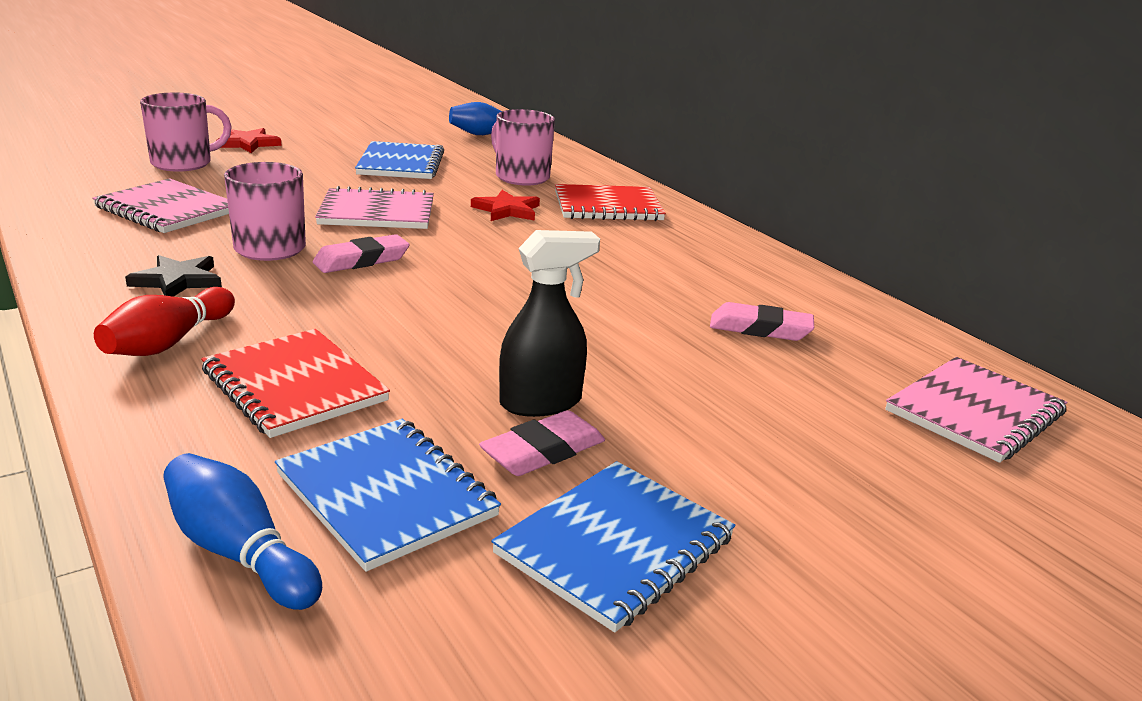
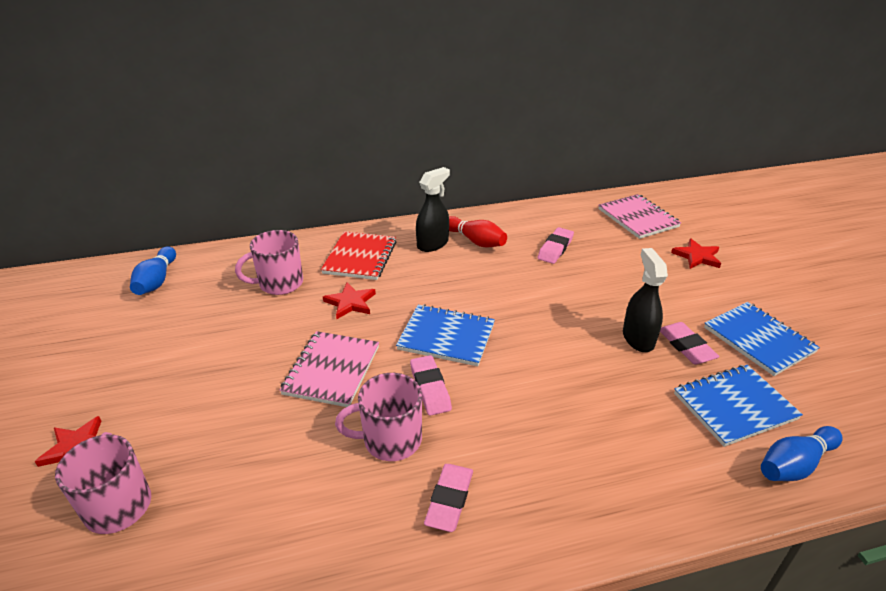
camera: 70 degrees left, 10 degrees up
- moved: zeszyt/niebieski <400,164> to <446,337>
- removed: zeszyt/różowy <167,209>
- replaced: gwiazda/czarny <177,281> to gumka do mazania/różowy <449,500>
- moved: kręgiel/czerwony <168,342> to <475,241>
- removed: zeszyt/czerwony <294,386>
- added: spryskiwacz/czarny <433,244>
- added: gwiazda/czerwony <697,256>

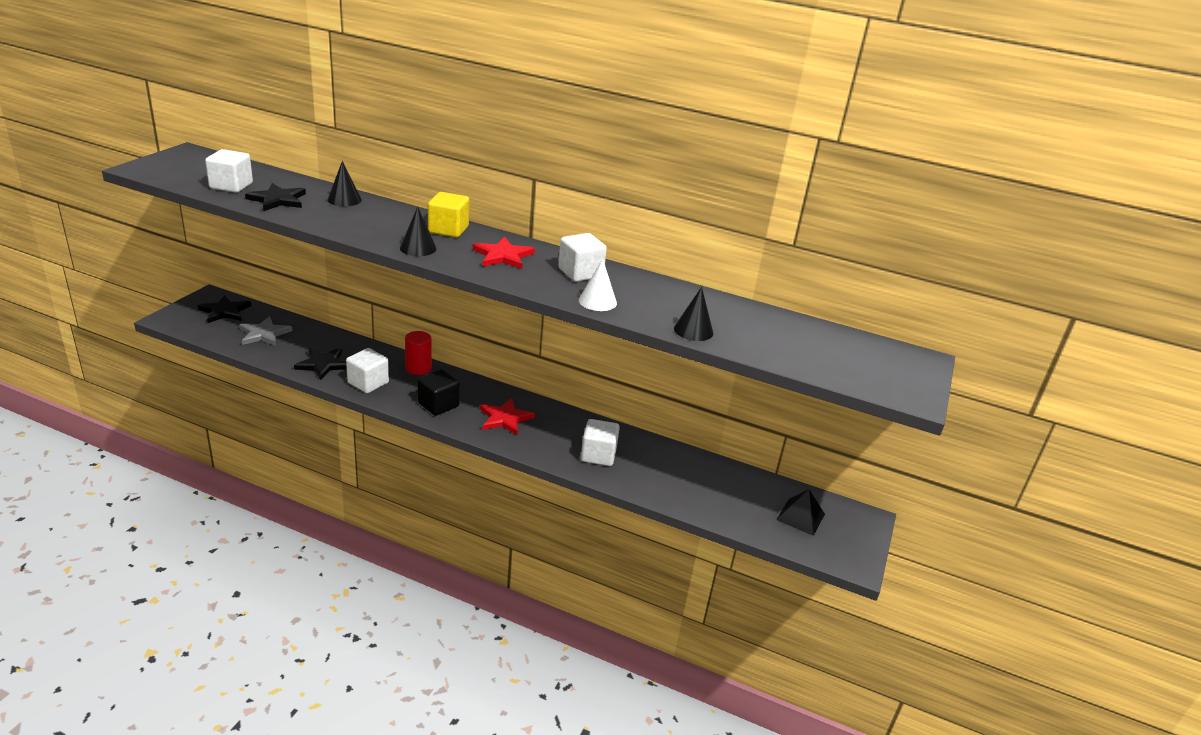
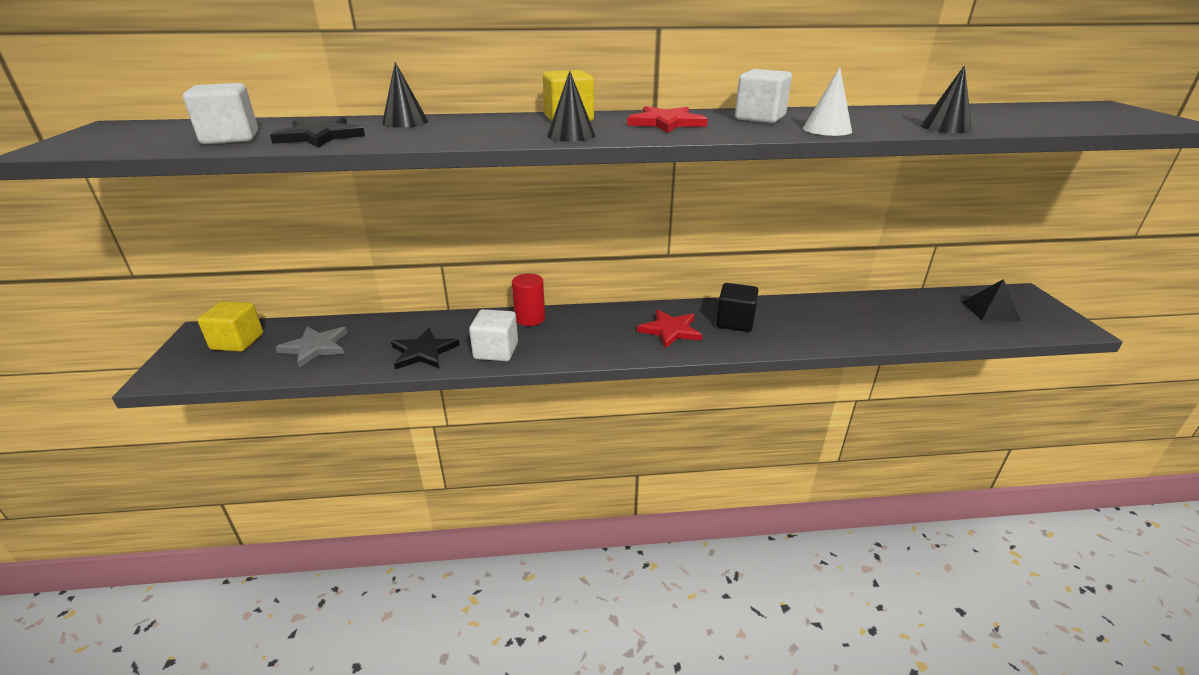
camera: 25 degrees left, 0 degrees up
- replaced: gwiazda/czarny <224,311> to sześcian/żółty <237,342>
- moved: sześcian/czarny <438,405> to <735,322>
- removed: sześcian/biały <598,455>

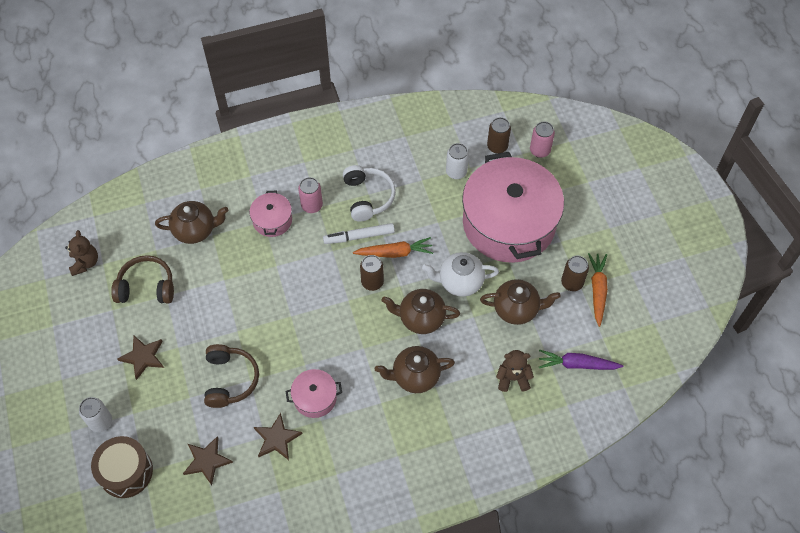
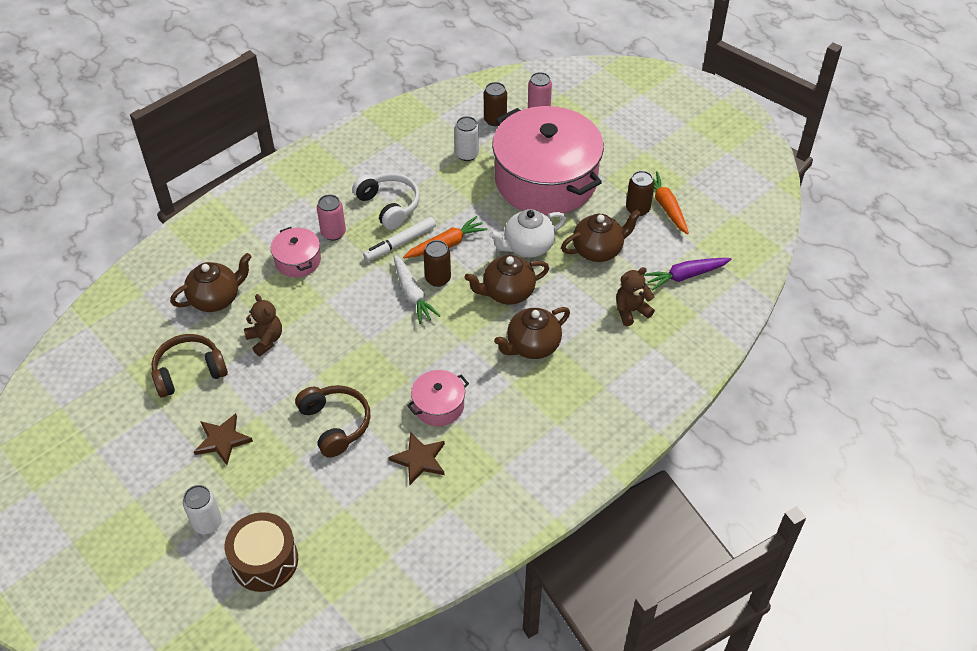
camera: 25 degrees left, 10 degrees down
- moved: miś/brązowy <85,263> to <265,340>
- removed: gwiazda/brązowy <207,461>
- added: marchewka/biały <412,294>

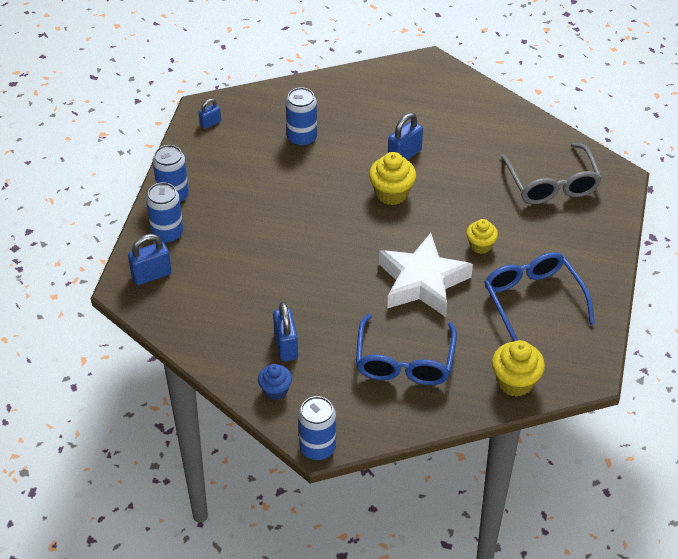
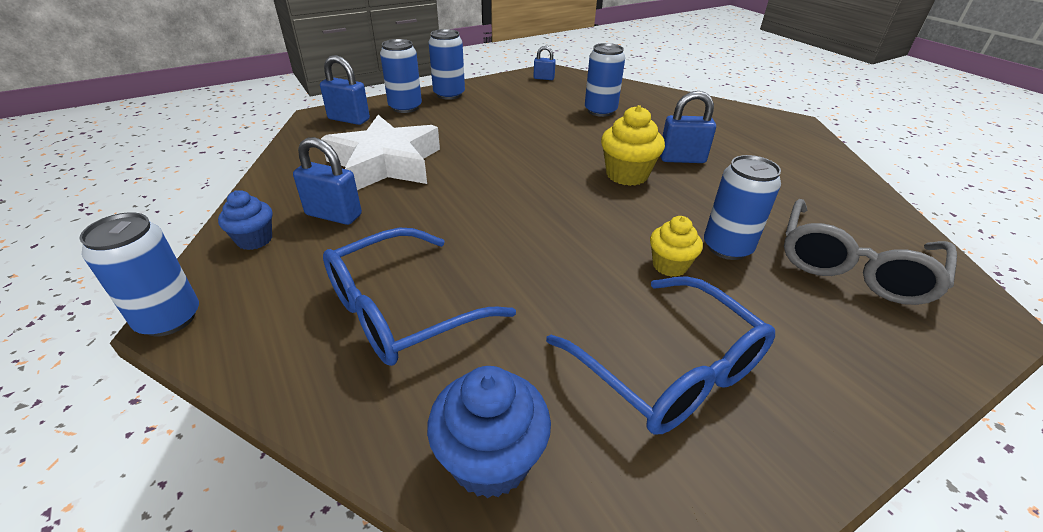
camera: 45 degrees right, 10 degrees down
- moved: gwiazda/biały <422,282> to <385,163>
- turned: okulary/niebieski <533,300> = <669,369> 120 degrees clockwise
- turned: kłódka/niebieski <286,346> = <333,215> 75 degrees clockwise
- recoloured: muffinka/żółty <515,382> to muffinka/niebieski <490,460>
- added: puszka/niebieski <727,247>

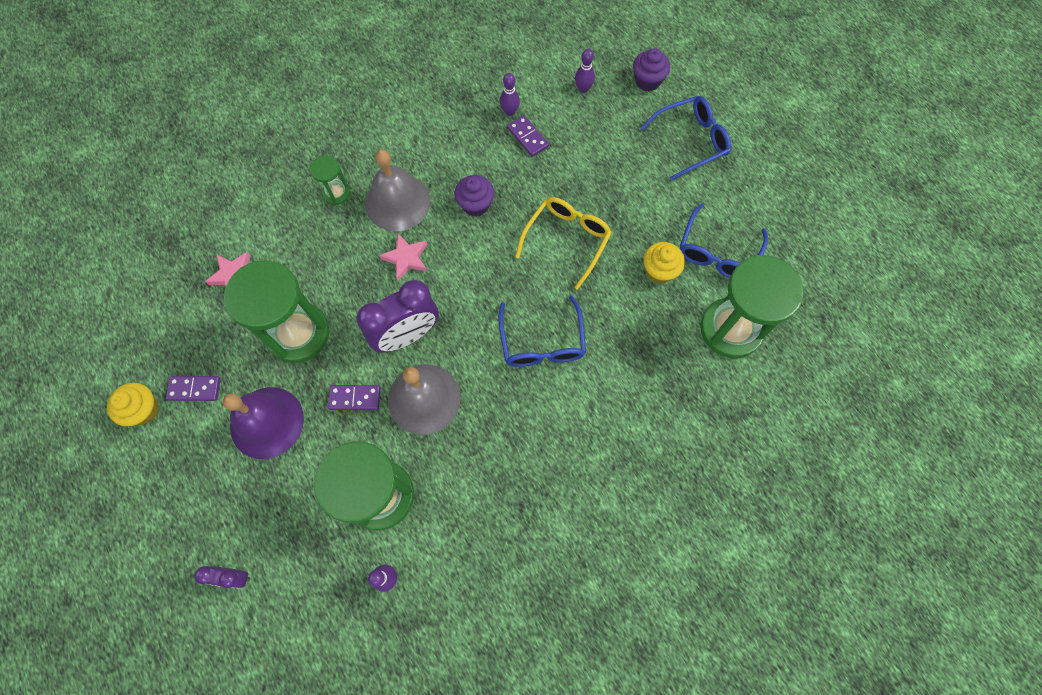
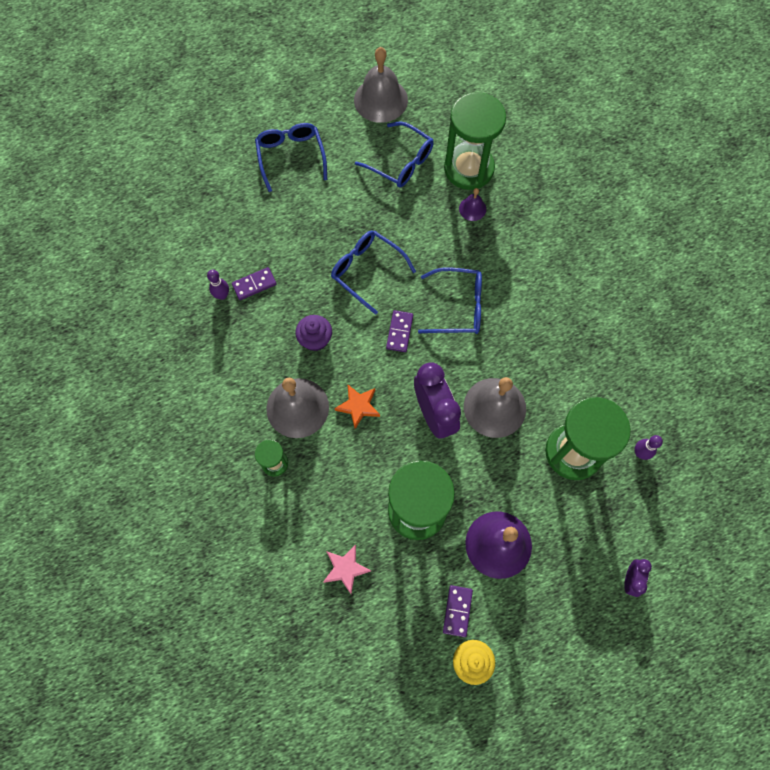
camera: 80 degrees left, 0 degrees up
- removed: muffinka/fioletowy <647,81>
- removed: kręgiel/fioletowy <583,89>
- recoloured: okulary/żółty <567,240> to okulary/niebieski <367,271>
- recoloured: gwiazda/różowy <406,258> to gwiazda/pomarańczowy <358,406>
- removed: muffinka/żółty <659,271>
- moved: kostka domina/fioletowy <355,398> to <399,332>
- added: dzwonek/szary <380,100>
- added: dzwonek/fioletowy <472,209>

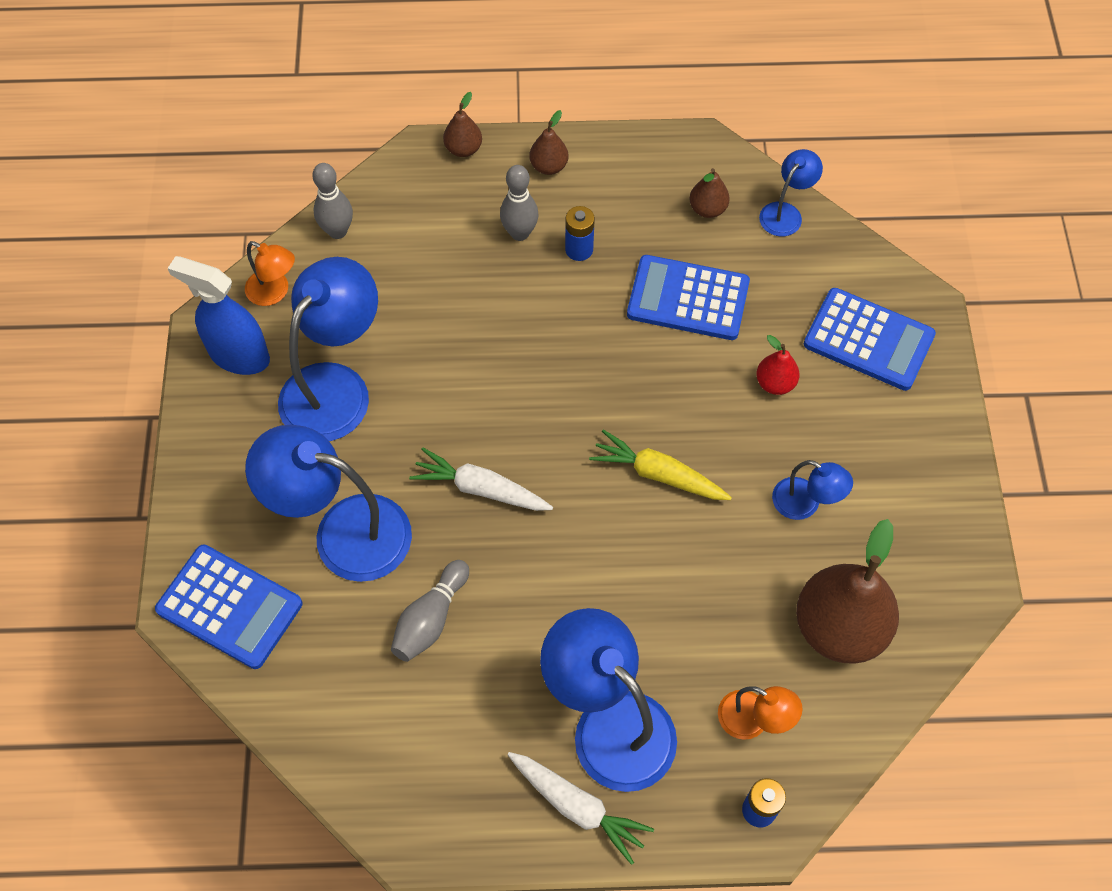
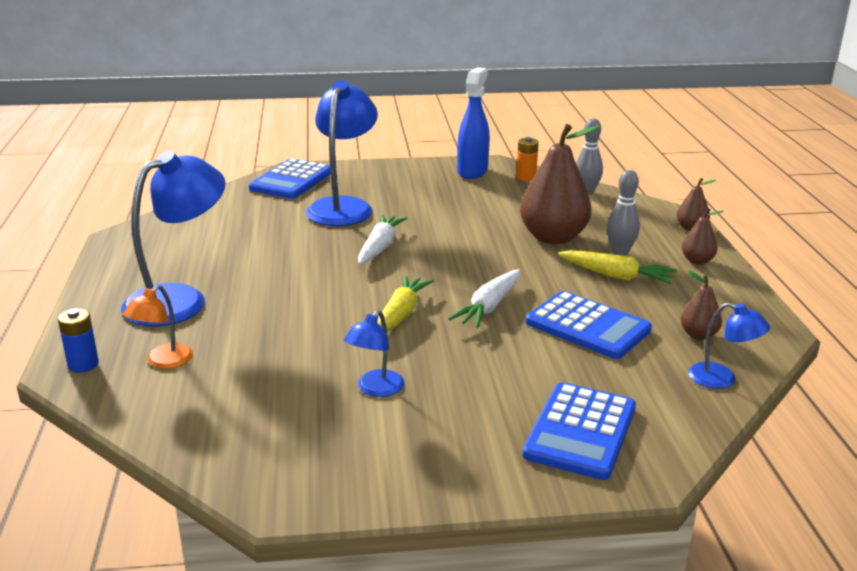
camera: 85 degrees right, 35 degrees down
- replaced: bateria/niebieski <579,249> to marchewka/żółty <616,276>
- replaced: lampka/pomarańczowy <274,292> to bateria/pomarańczowy <526,177>
- turned: kalkulator/niebieski <688,299> = <588,326> 120 degrees clockwise
- removed: lampka/niebieski <335,387>
- removed: gruszka/czerwony <775,383>
- moved: gruszka/brązowy <839,628> to <553,237>
- removed: kręgiel/szary <431,619>
- moved: marchewka/biały <578,807> to <489,307>

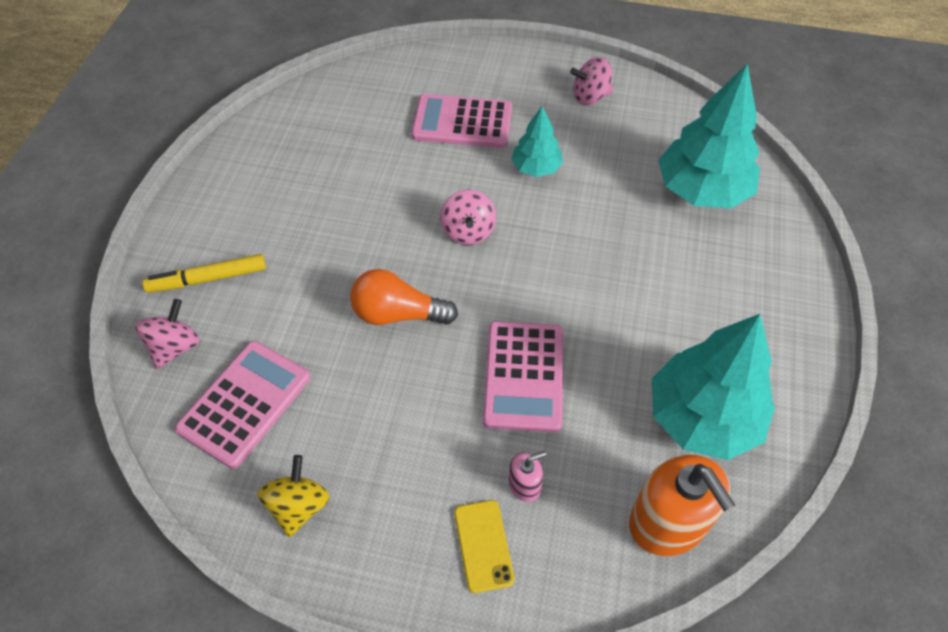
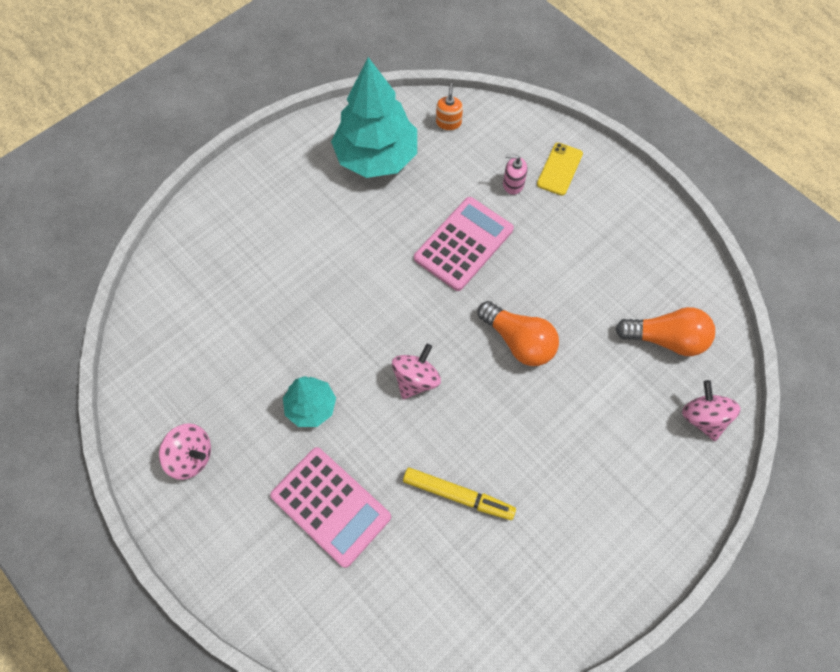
camera: 145 degrees left, 10 degrees up
- removed: drzewko/turkusowy <702,190>
- moved: flamaster/żółty <208,279> to <458,495>
- turned: bączek/różowy <175,347> = <703,418> 105 degrees clockwise
- replaced: kalkulator/różowy <245,403> to żarówka/pomarańczowy <666,339>
- removed: bączek/żółty <299,506>
- resized: dozownik mydła/pomarańczowy <668,522> = <448,122> x0.47

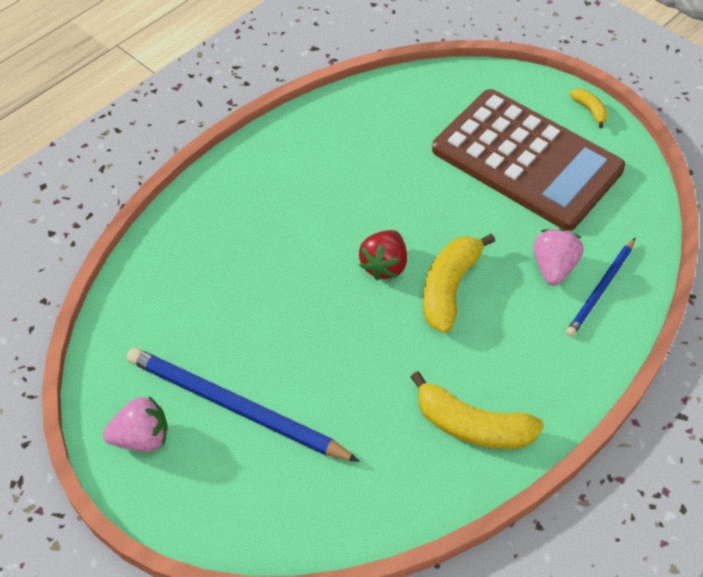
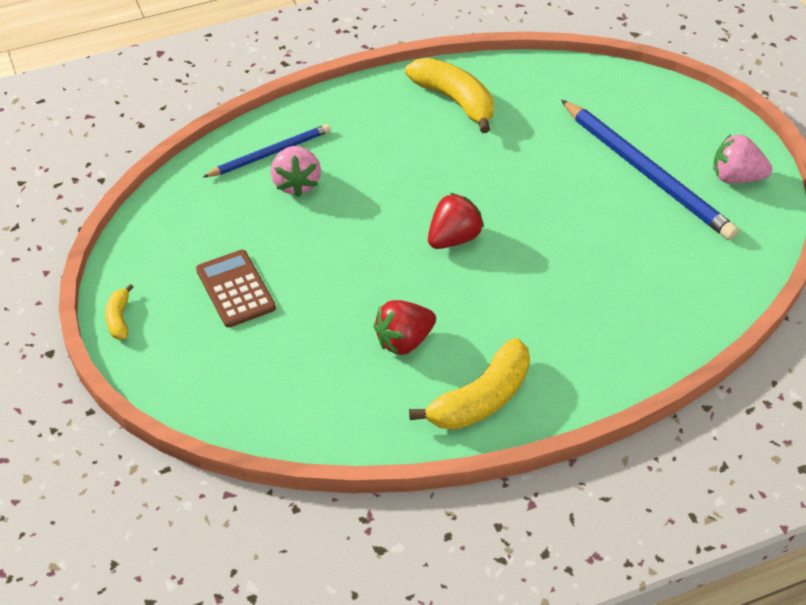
camera: 155 degrees left, 5 degrees down
- resized: kalkulator/brązowy <527,159> = <235,289> x0.44
- turned: truskawka/różowy <553,267> = <296,183> 45 degrees counterclockwise
- moved: banan/żółty <449,288> to <481,399>
- added: truskawka/czerwony <404,341>

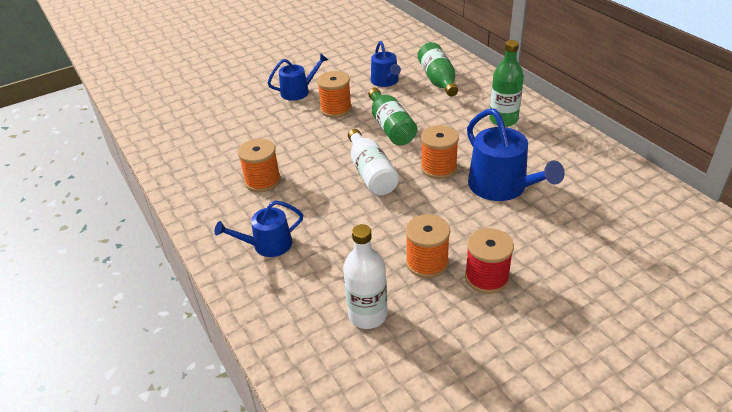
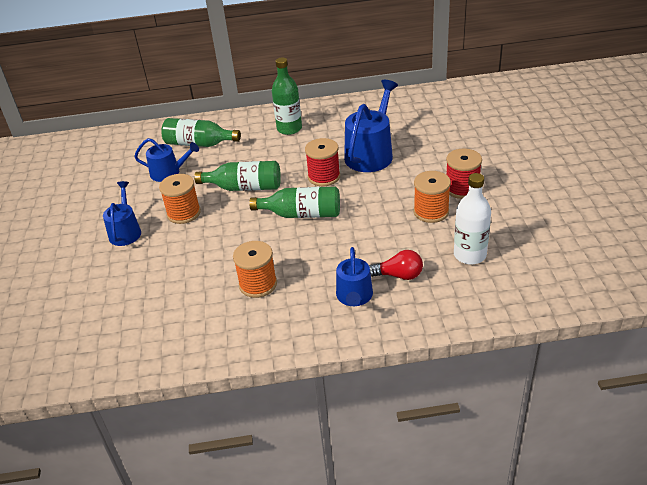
camera: 65 degrees left, 0 degrees up
- turned: konewka/niebieski <502,187> = <371,154> 60 degrees counterclockwise
- recoloured: szpulka/pomarańczowy <438,168> to szpulka/czerwony <324,177>
- recoloured: butelka/biały <371,173> to butelka/zielony <302,214>
- added: żarówka/czerwony <399,275>

